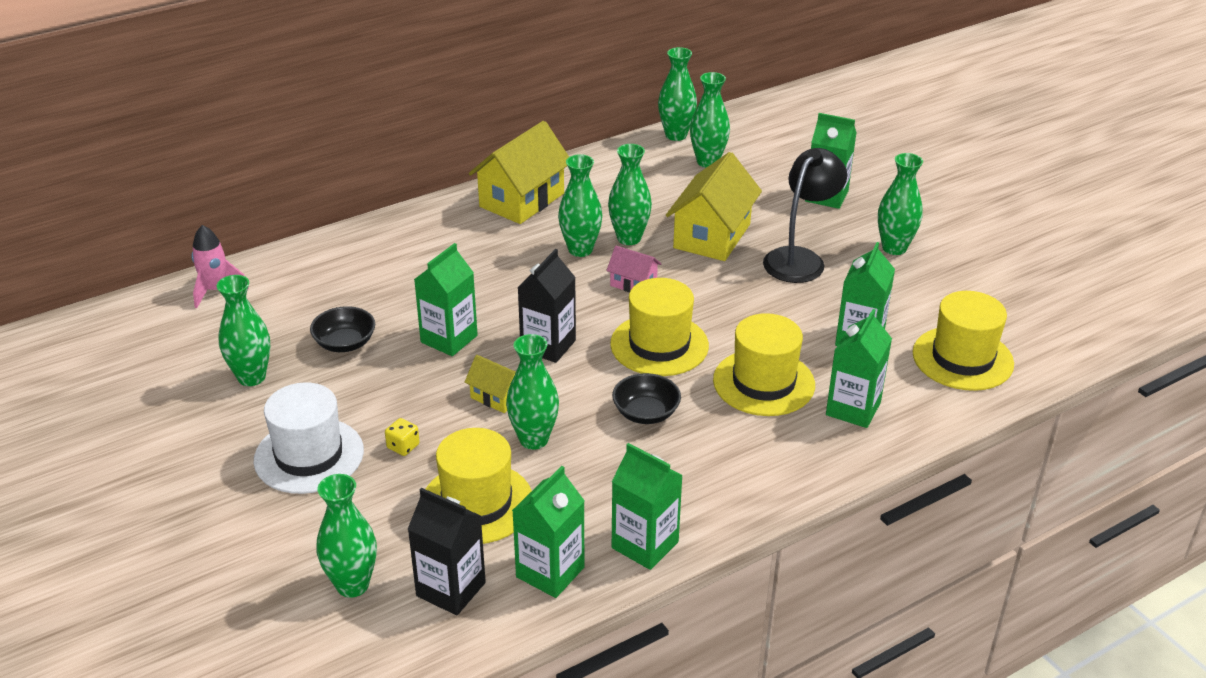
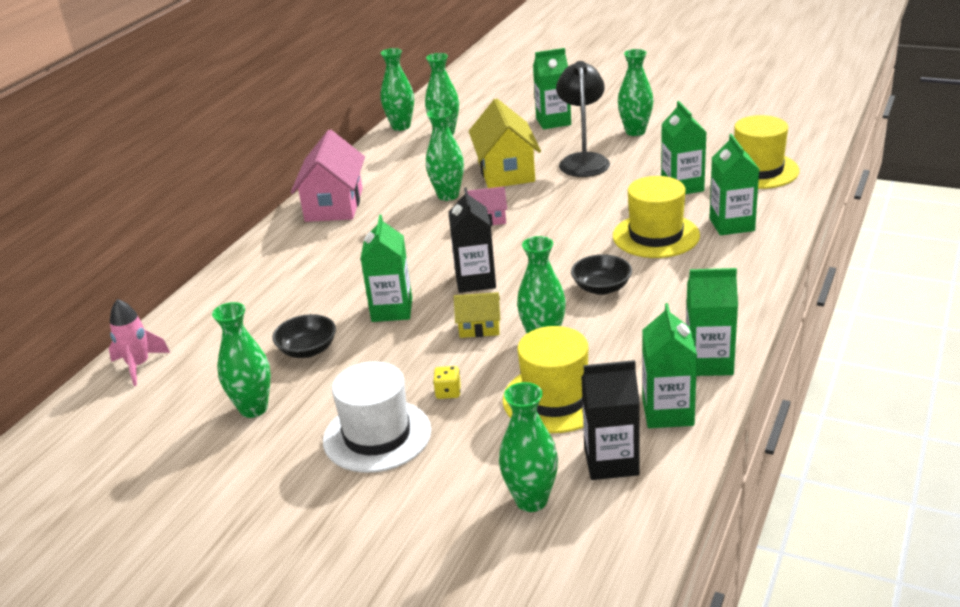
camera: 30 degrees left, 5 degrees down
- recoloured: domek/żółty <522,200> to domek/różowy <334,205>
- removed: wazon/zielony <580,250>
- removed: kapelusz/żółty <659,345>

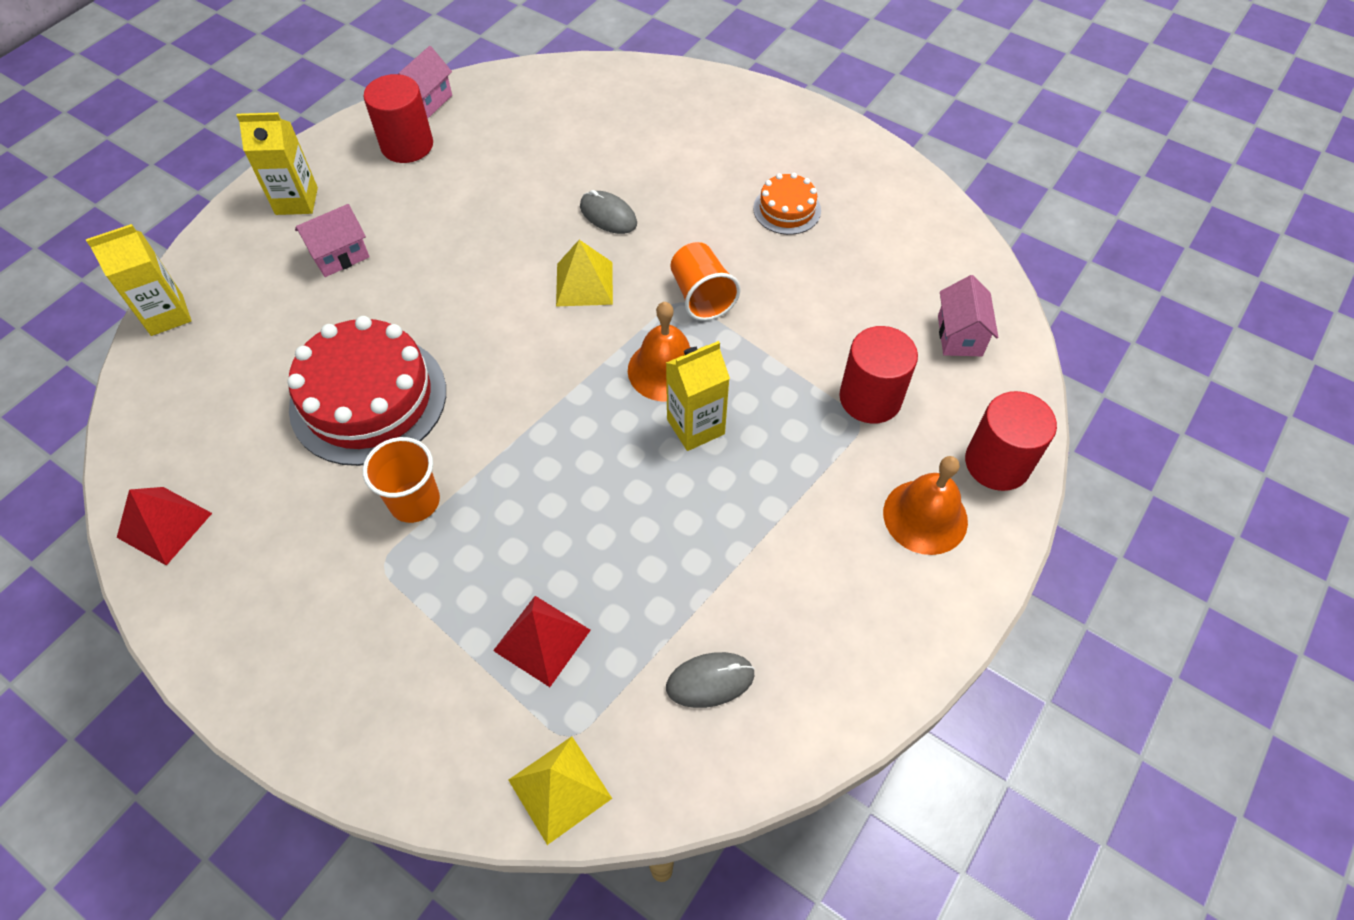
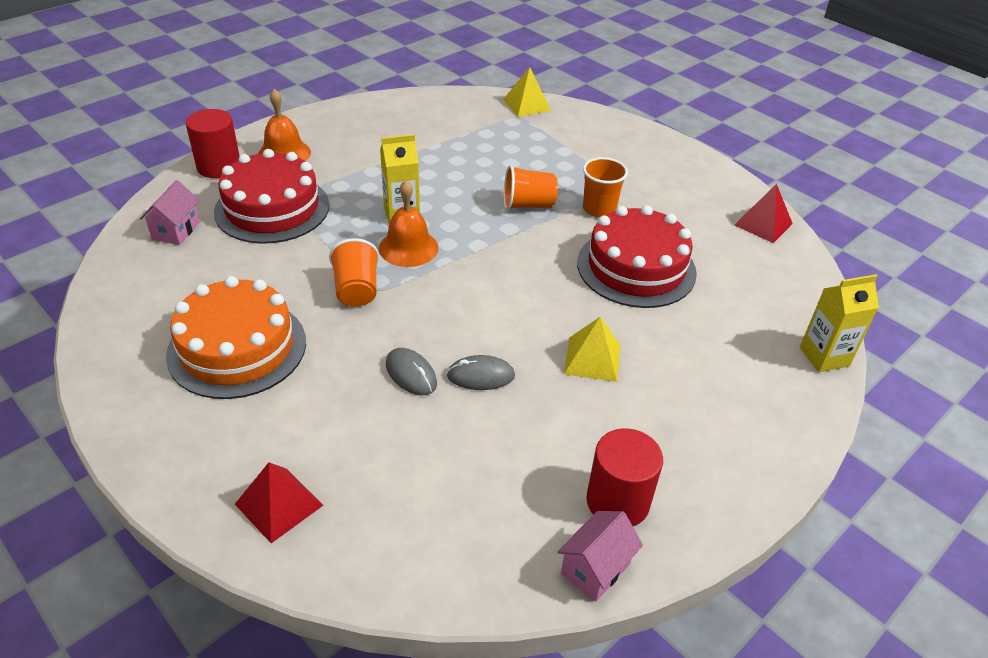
camera: 170 degrees left, 15 degrees down
- removed: karton mleka/żółty <296,201>
- resized: tort/pomarańczowy <787,209> = <237,348> x2.01
- removed: domek/różowy <340,255>
- moved: piramida/żółty <584,283> to <592,359>
- replaced: walec/czerwony <870,398> to tort/czerwony <272,208>
- moved: piramida/czerwony <542,640> to <279,504>
- moved: myszka/szary <710,681> to <480,376>
- added: szklanka/pomarańczowy <528,205>

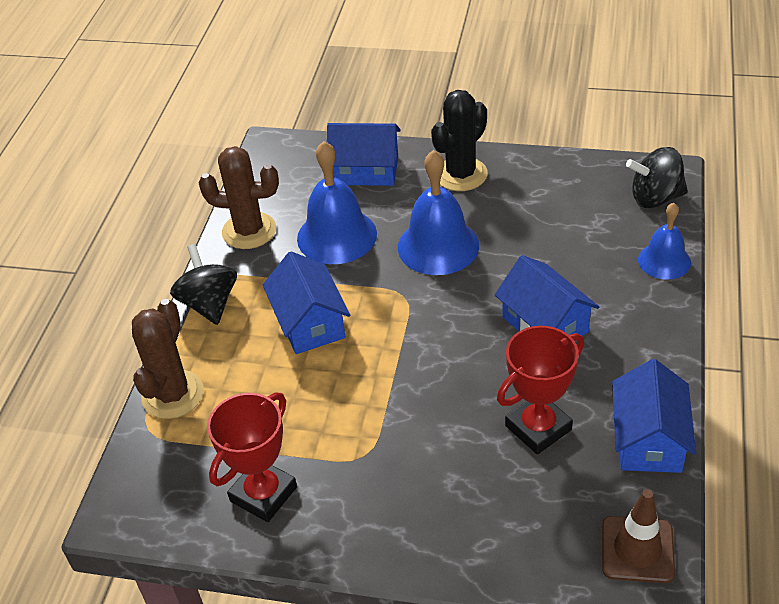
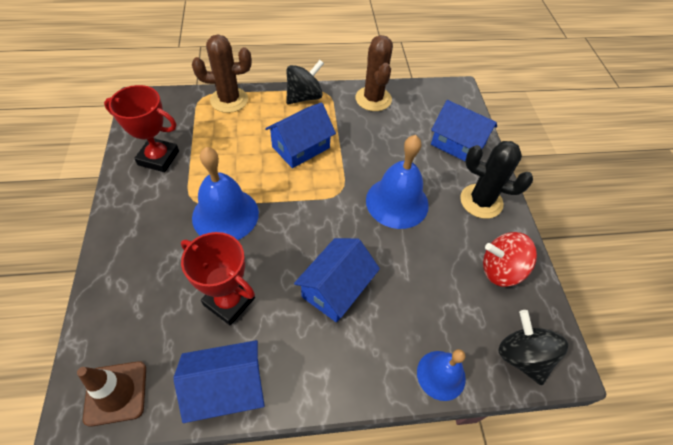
camera: 65 degrees right, 10 degrees up
- turned: domek/niebieski <366,170> = <458,144> 45 degrees counterclockwise
- moved: dzwonek/niebieski <337,236> to <225,215>
- added: bączek/czerwony <501,270>

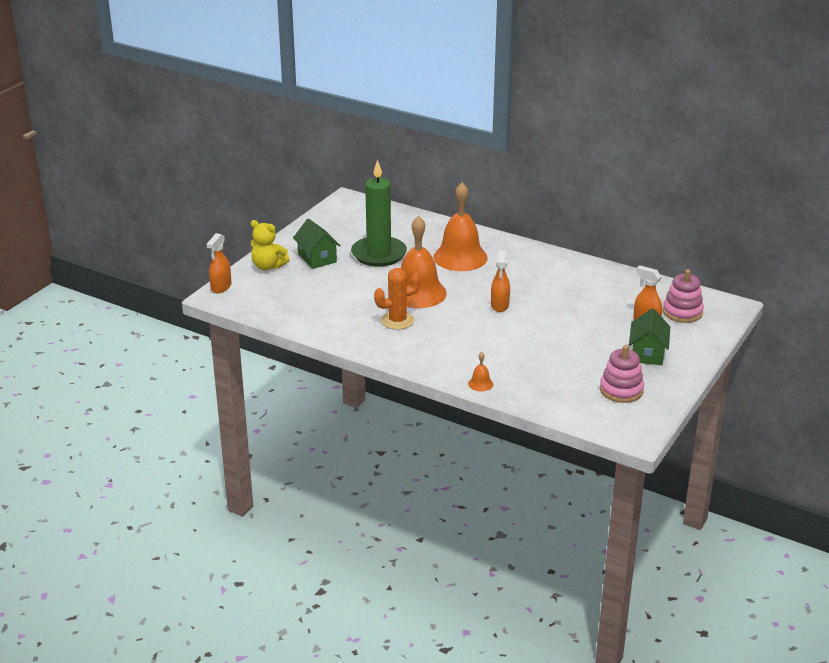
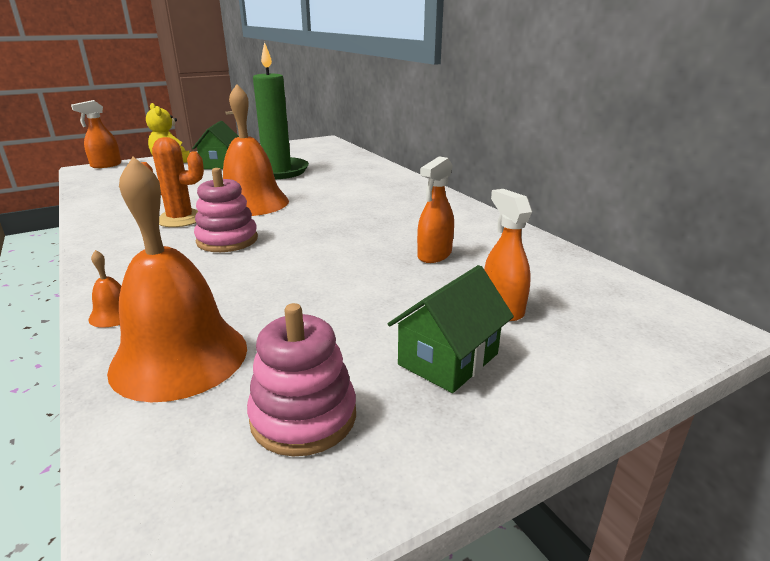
camera: 30 degrees right, 5 degrees down
- moved: dzwonek/pomarańczowy <460,257> to <179,357>
- moved: spryskiwacz/pomarańczowy <499,305> to <434,255>
- moved: zabawka nakładanka/różowy <682,312> to <227,240>

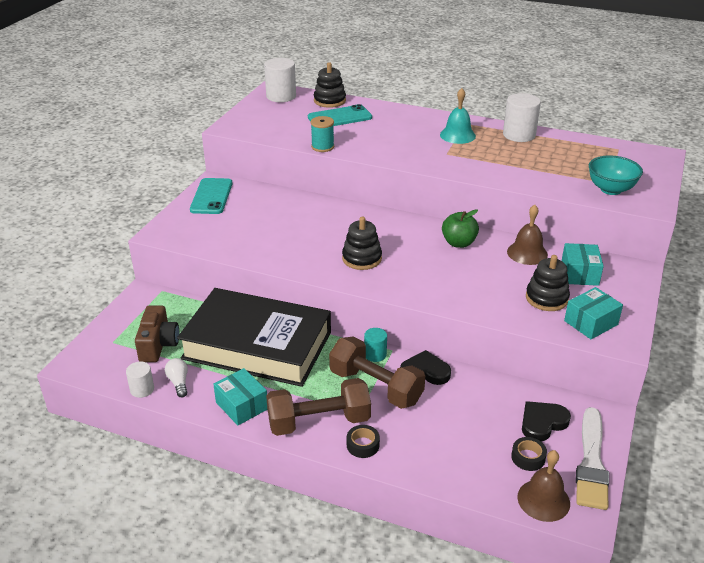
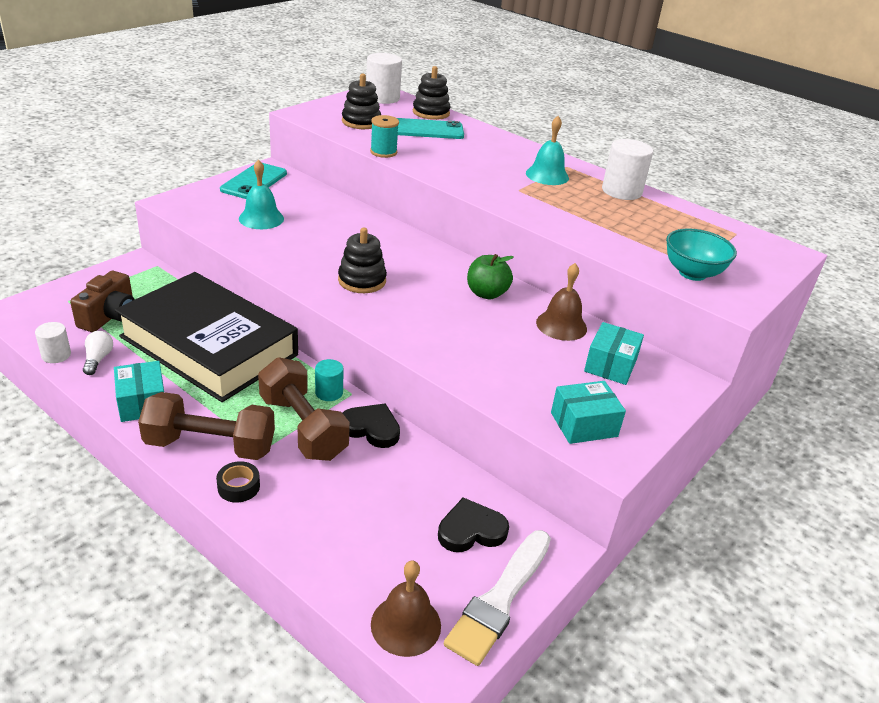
camera: 15 degrees right, 0 degrees up
- moved: zabawka nakładanka/czarny <546,298> to <361,122>
- removed: taśma klejąca/czarny <528,457>
- added: dzwonek/turkusowy <261,218>

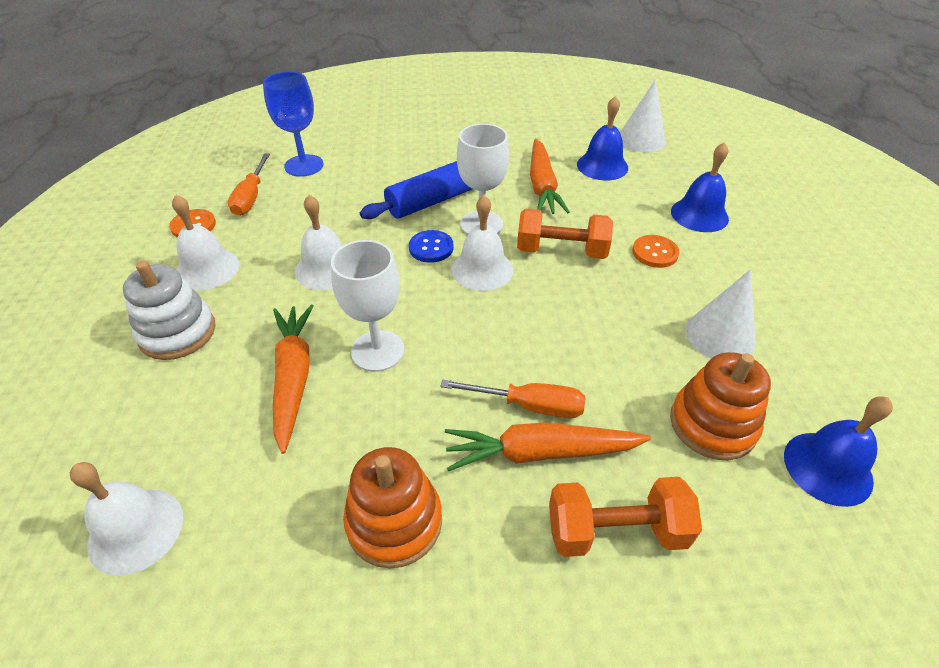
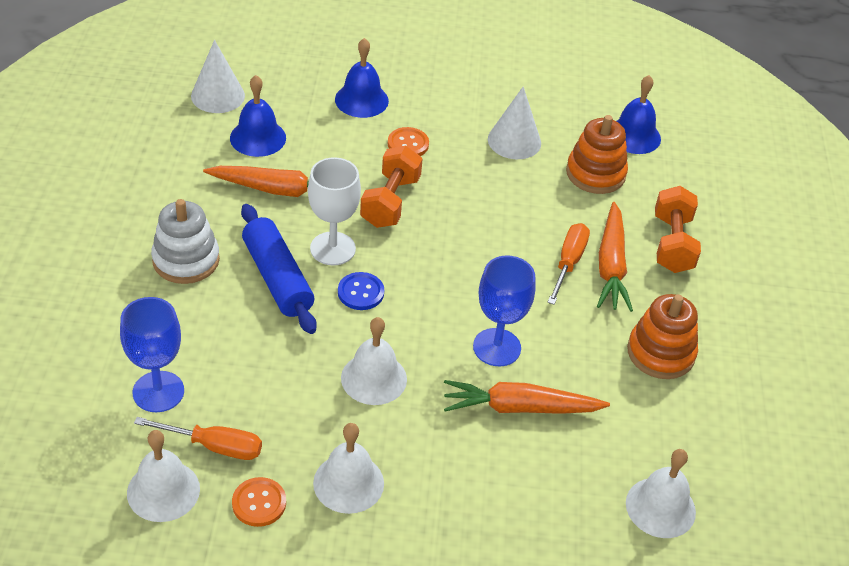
camera: 85 degrees left, 0 degrees up
- moved: dzwonek/biały <482,269> to <163,491>
- recoloured: kielich/biały <377,351> to kielich/niebieski <497,347>
- moved: zabawka nakładanka/biały <177,332> to <186,260>

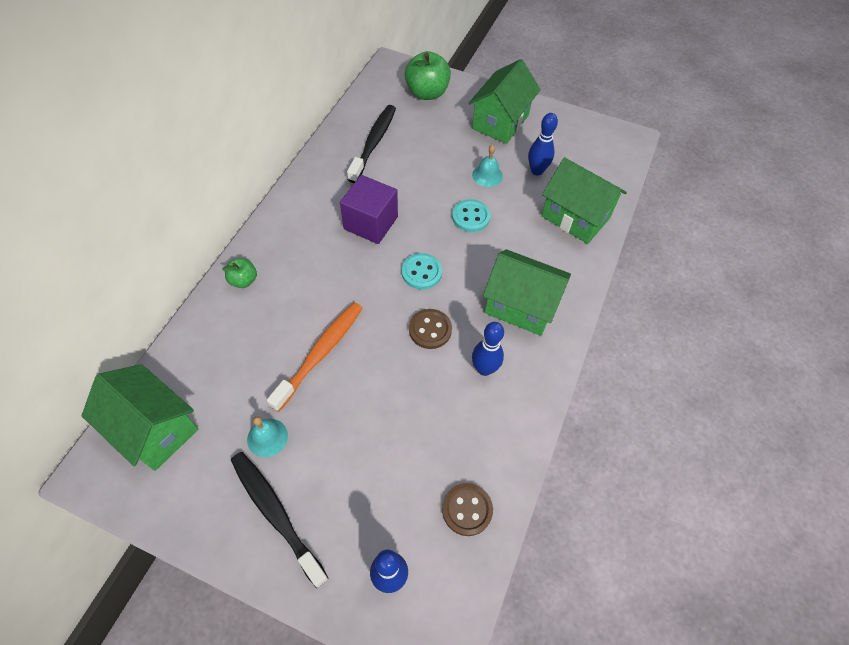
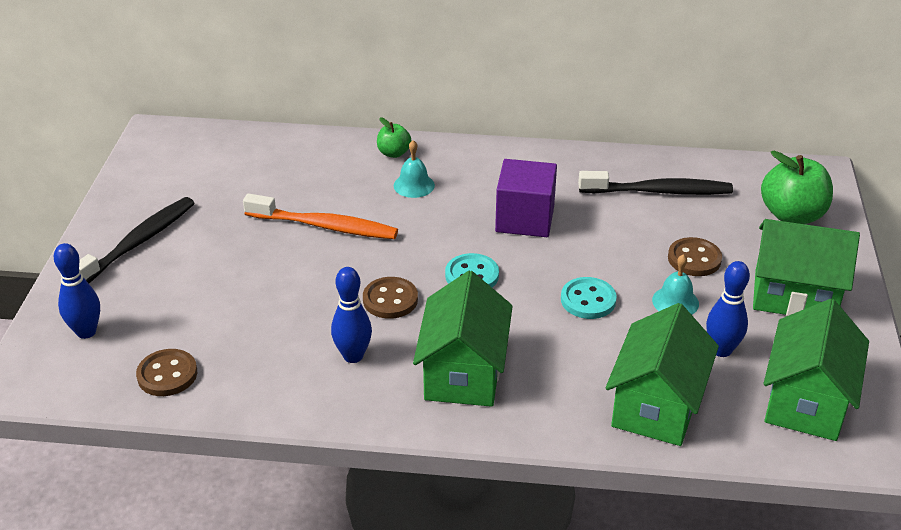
camera: 75 degrees right, 20 degrees down
- moved: domek/zielony <154,429> to <806,401>
- moved: dzwonek/turkusowy <267,437> to <414,185>
- added: guzik/brązowy <694,259>

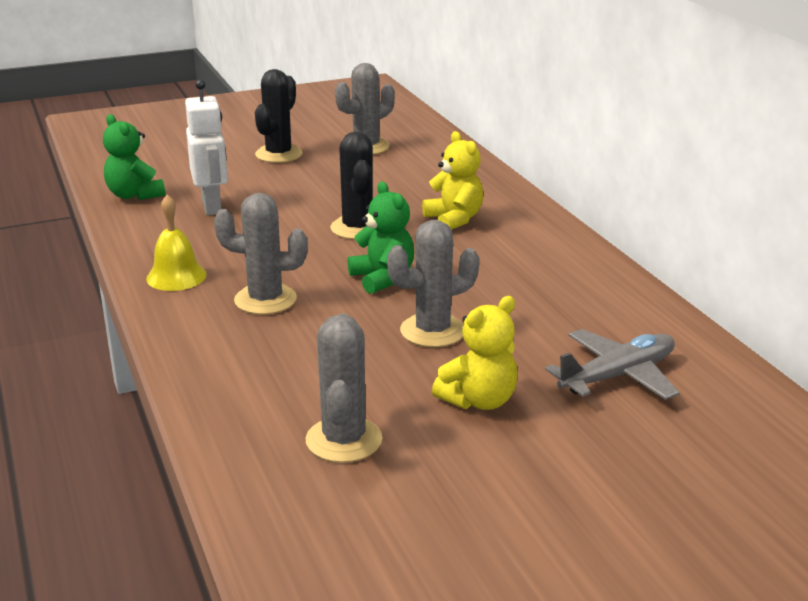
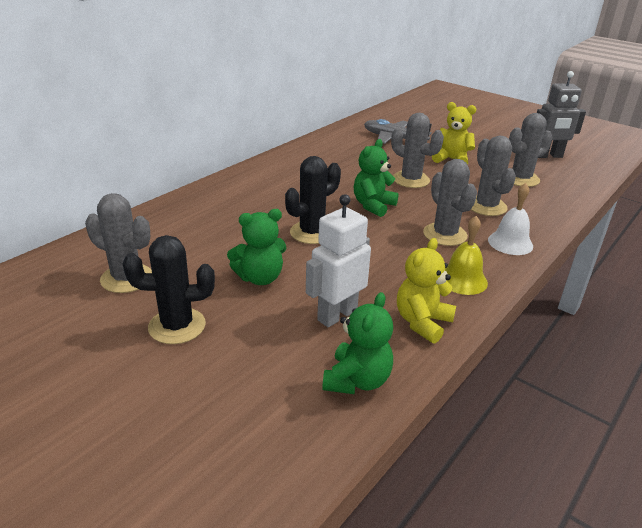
camera: 120 degrees left, 5 degrees up
- moved: miś/żółty <454,219> to <422,322>
- added: robot/szary <548,156>
- added: kaktus/szary <486,206>
- added: dzwonek/biały <510,243>
- added: miś/zielony <260,278>

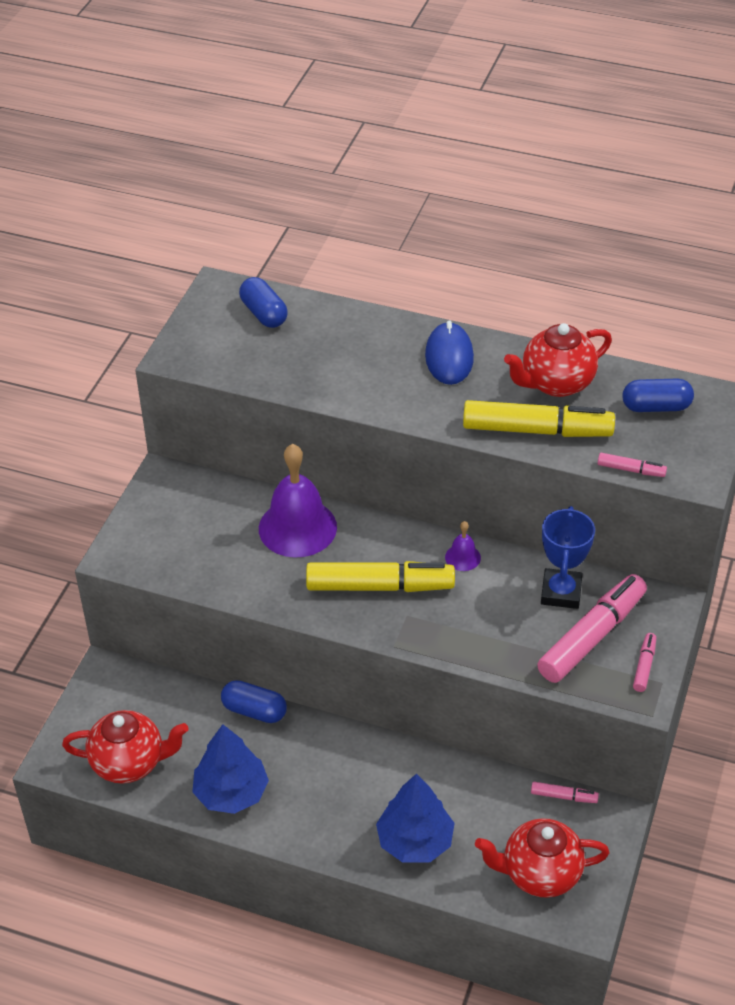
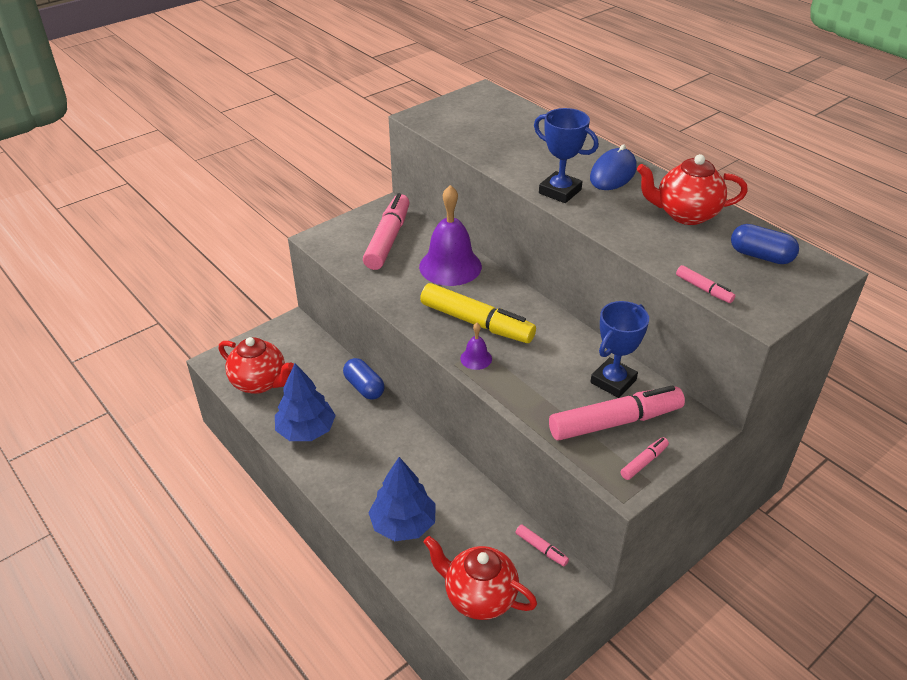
camera: 30 degrees right, 5 degrees down
- removed: kapsułka/niebieski <264,314>
- removed: flamaster/żółty <537,430>
- moved: dzwonek/fioletowy <462,557> to <476,358>
- added: puchar/niebieski <560,191>
- added: flamaster/różowy <388,239>

